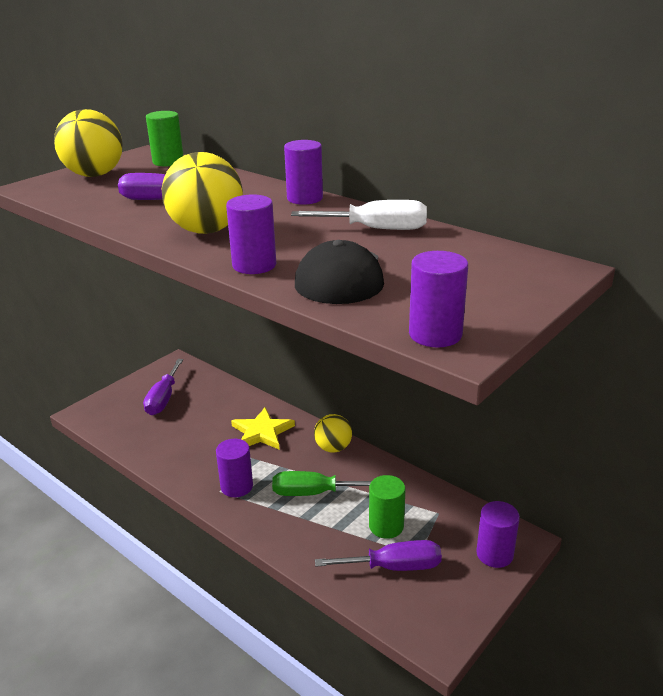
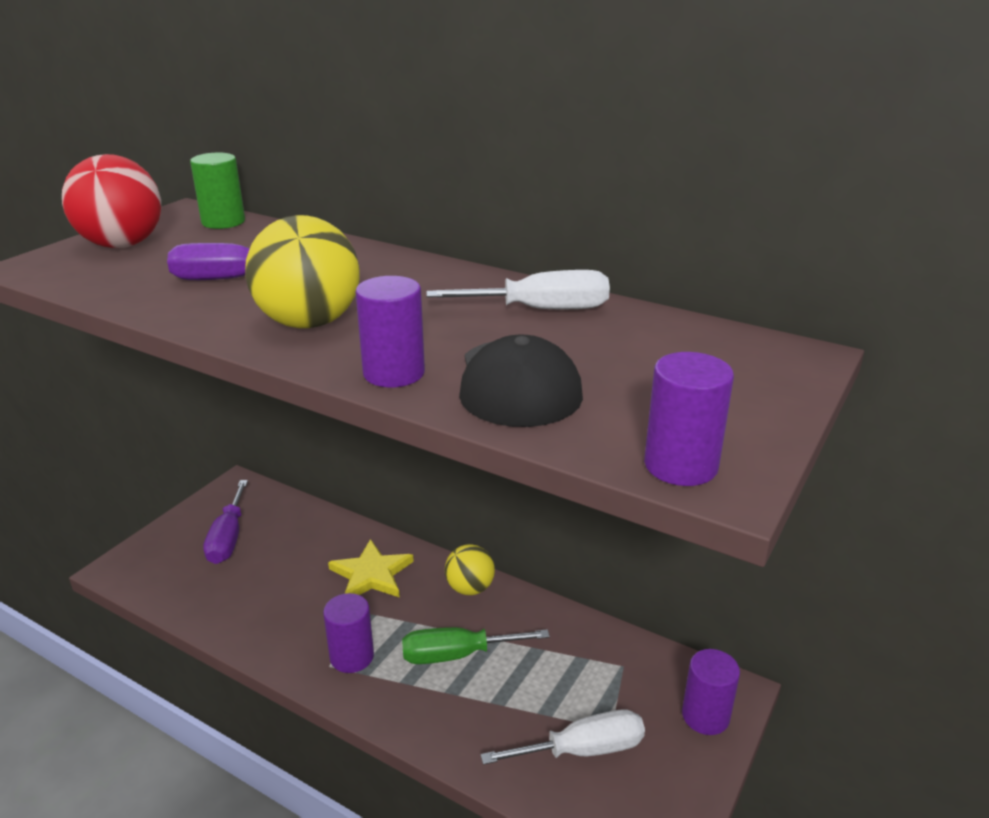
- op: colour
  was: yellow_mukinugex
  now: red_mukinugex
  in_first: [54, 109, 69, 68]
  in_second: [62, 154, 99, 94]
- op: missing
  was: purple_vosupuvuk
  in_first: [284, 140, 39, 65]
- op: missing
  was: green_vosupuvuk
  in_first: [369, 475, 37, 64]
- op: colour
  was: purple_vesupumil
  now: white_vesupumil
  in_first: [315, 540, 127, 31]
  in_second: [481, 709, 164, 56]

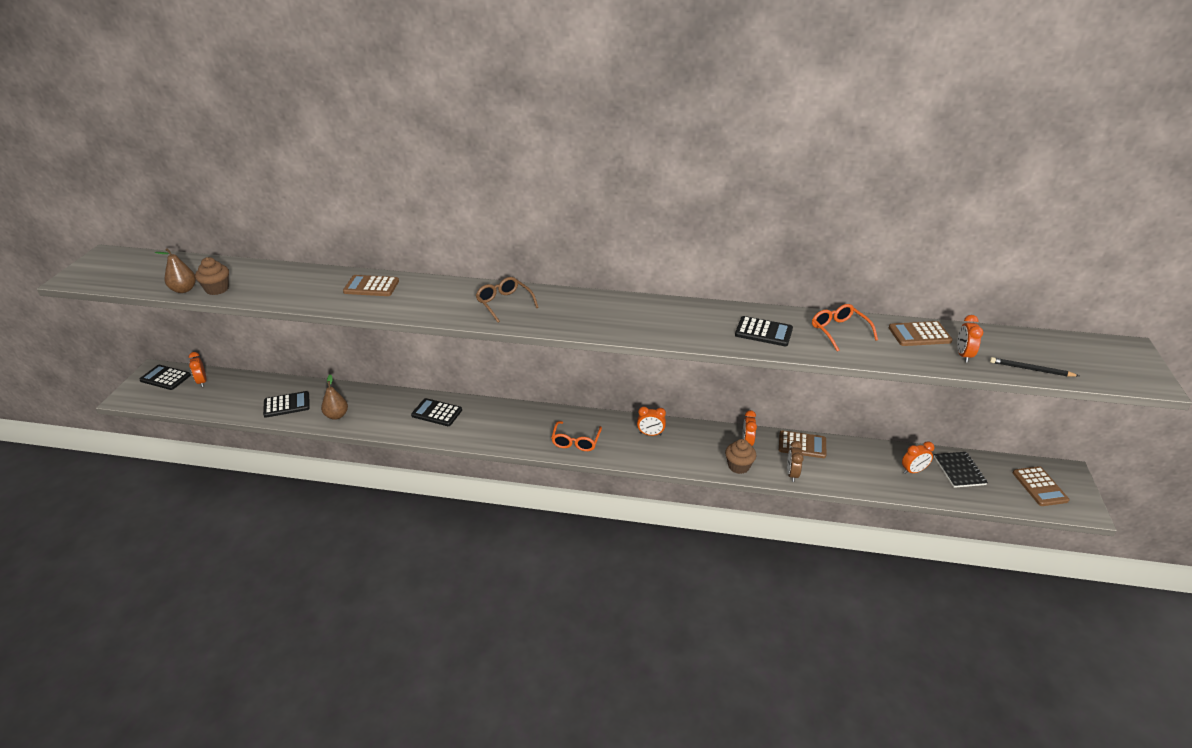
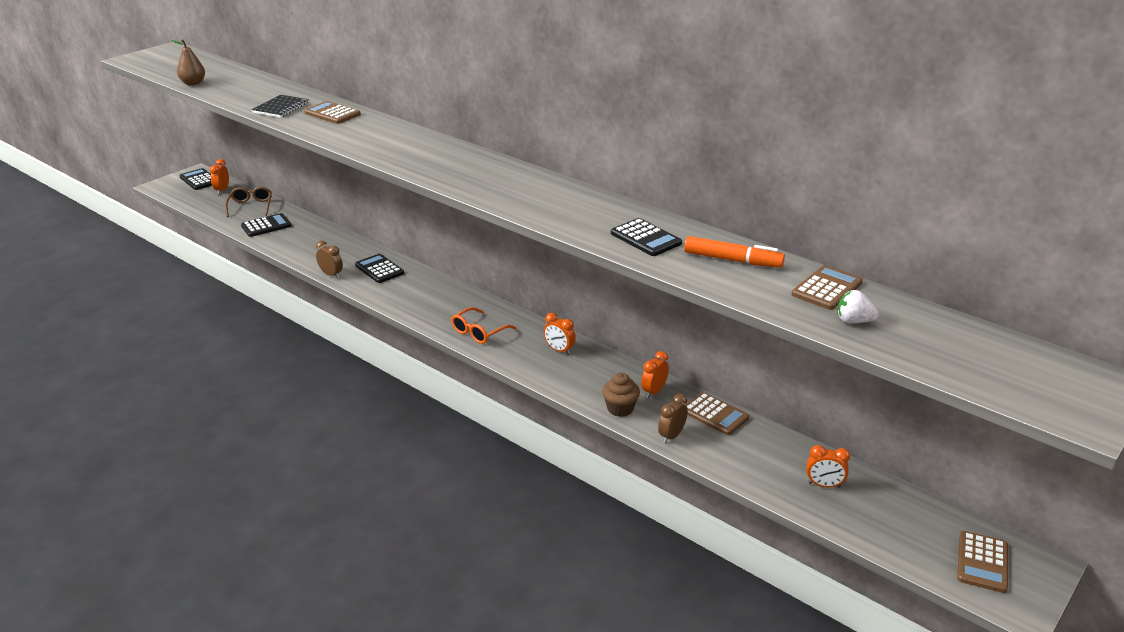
- op: missing
  was: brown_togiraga
  in_first: [195, 257, 34, 38]
- op: relocated
  was: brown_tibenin
  in_first: [476, 277, 63, 46]
  in_second: [225, 186, 47, 31]
- op: exchanged
  was: orange_tibenin
  now: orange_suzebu
  in_first: [812, 304, 66, 48]
  in_second: [684, 236, 101, 32]
- op: exchanged
  was: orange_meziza
  now: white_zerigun
  in_first: [957, 315, 26, 48]
  in_second: [838, 290, 41, 33]
- op: spun
  was: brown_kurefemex
  in_first: [889, 321, 64, 25]
  in_second: [791, 265, 72, 45]
  clockwise: 105
- op: missing
  was: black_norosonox
  in_first: [990, 357, 89, 20]
- op: missing
  was: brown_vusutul
  in_first: [321, 374, 27, 46]
- op: spun
  was: black_kurefemex
  in_first: [263, 391, 47, 27]
  in_second: [241, 213, 51, 24]
  clockwise: -45
- op: relocated
  was: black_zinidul
  in_first: [934, 452, 54, 36]
  in_second: [252, 95, 57, 23]
- op: appeared
  now: brown_meziza
  in_second: [316, 241, 27, 37]

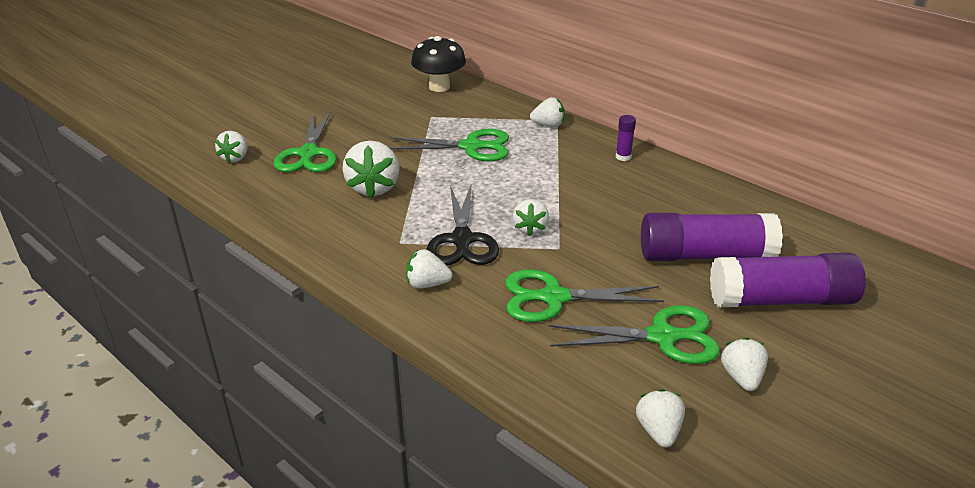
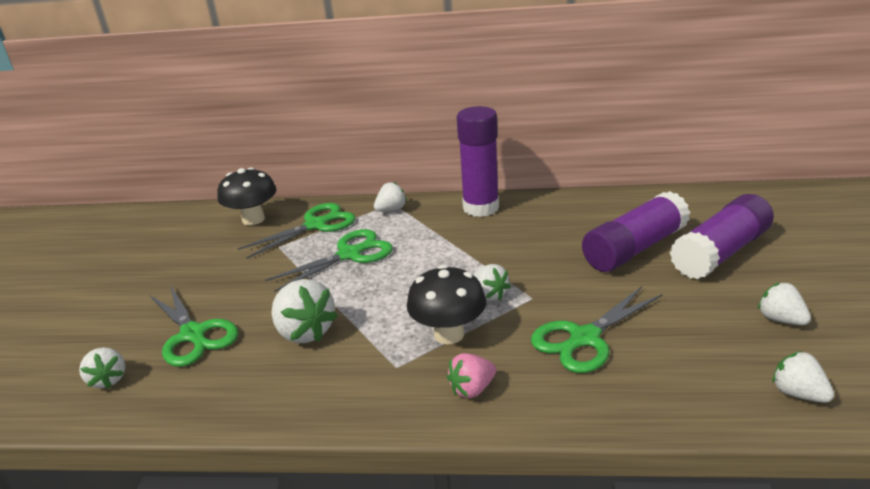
- op: size
  was: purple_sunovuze
  in_first: [616, 115, 20, 46]
  in_second: [457, 106, 42, 111]
  ratio: 2.46
- op: exchanged
  was: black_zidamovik
  now: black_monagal
  in_first: [426, 186, 73, 79]
  in_second: [407, 265, 79, 79]
- op: colour
  was: white_zerigun
  now: pink_zerigun
  in_first: [406, 249, 47, 40]
  in_second: [447, 353, 49, 45]
- op: relocated
  was: green_zidamovik
  in_first: [548, 305, 172, 59]
  in_second: [238, 203, 117, 56]

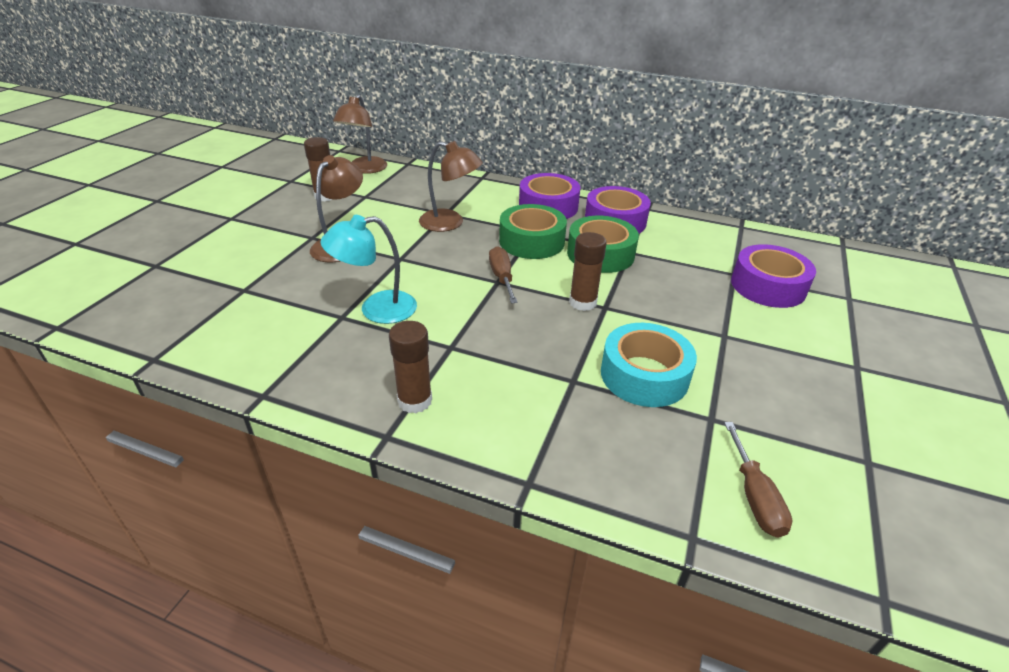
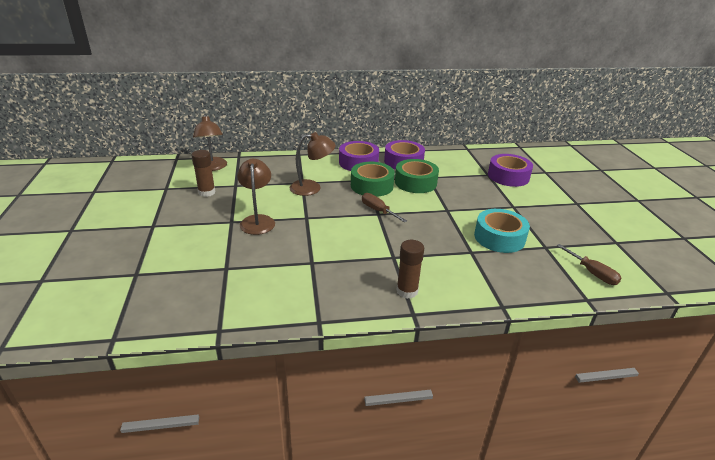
- op: missing
  was: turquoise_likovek
  in_first: [320, 215, 97, 109]
- op: missing
  was: brown_sunovuze
  in_first: [569, 232, 38, 79]

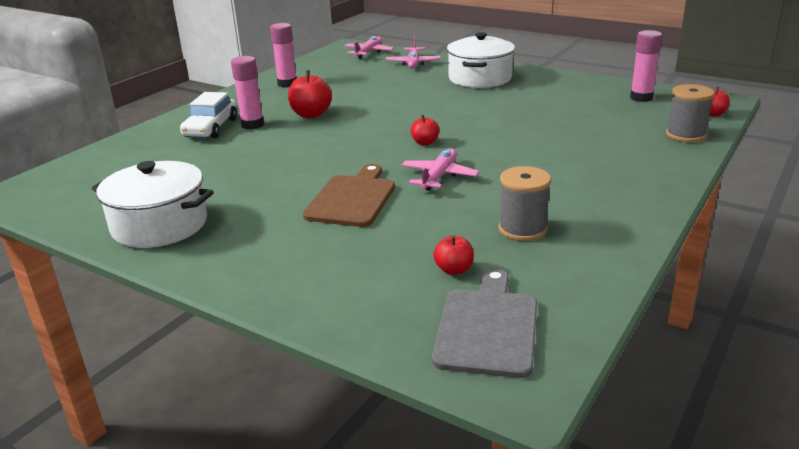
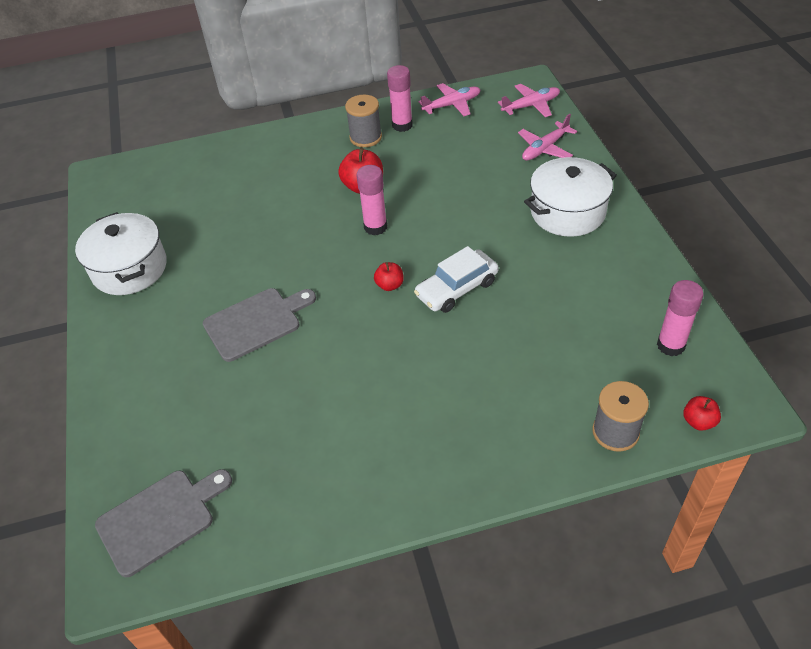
- op: relocated
  was: pink_sunovuze
  in_first: [231, 56, 33, 73]
  in_second: [356, 165, 31, 70]
- op: relocated
  was: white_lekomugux
  in_first: [180, 92, 57, 46]
  in_second: [414, 246, 85, 67]
- op: relocated
  was: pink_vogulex
  in_first: [401, 148, 79, 43]
  in_second: [418, 83, 63, 33]
- op: colour
  was: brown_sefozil
  now: grey_sefozil
  in_first: [303, 164, 92, 63]
  in_second: [203, 288, 113, 74]
- op: relocated
  was: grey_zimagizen
  in_first: [498, 166, 53, 75]
  in_second: [345, 95, 37, 52]
- op: missing
  was: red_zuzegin
  in_first: [433, 235, 41, 40]

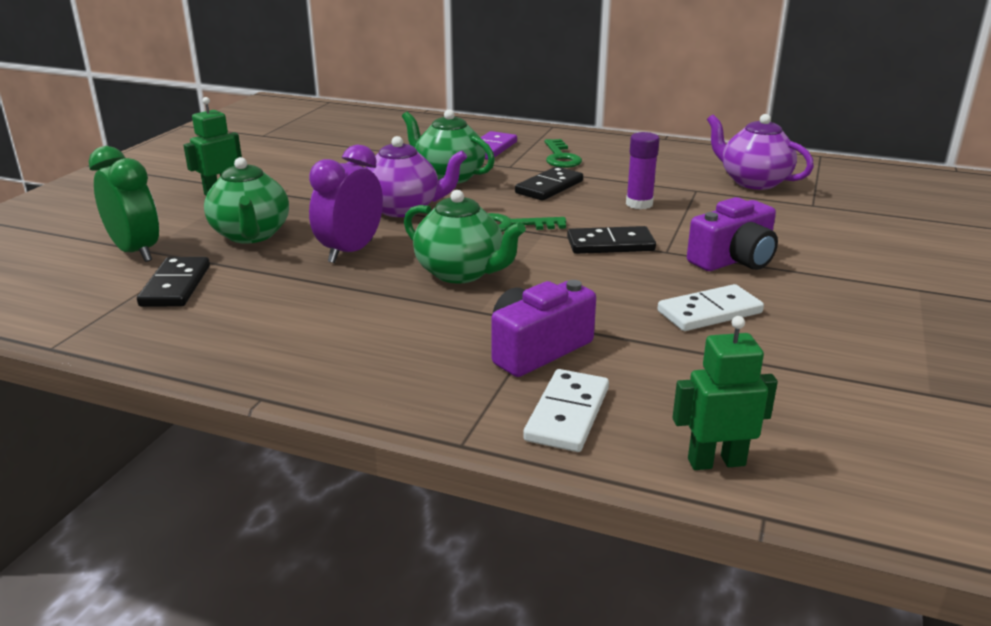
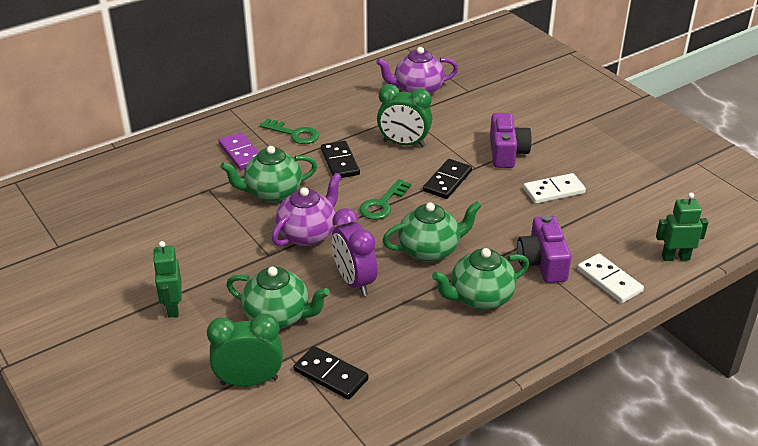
- op: exchanged
  was: purple_sunovuze
  now: green_meziza
  in_first: [626, 132, 34, 77]
  in_second: [377, 84, 55, 63]
- op: spun
  was: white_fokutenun
  in_first: [657, 284, 107, 47]
  in_second: [523, 173, 63, 31]
  clockwise: 60
- op: spun
  was: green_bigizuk
  in_first: [672, 316, 106, 154]
  in_second: [656, 193, 52, 68]
  clockwise: 60
- op: appeared
  now: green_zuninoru
  in_second: [432, 248, 97, 62]

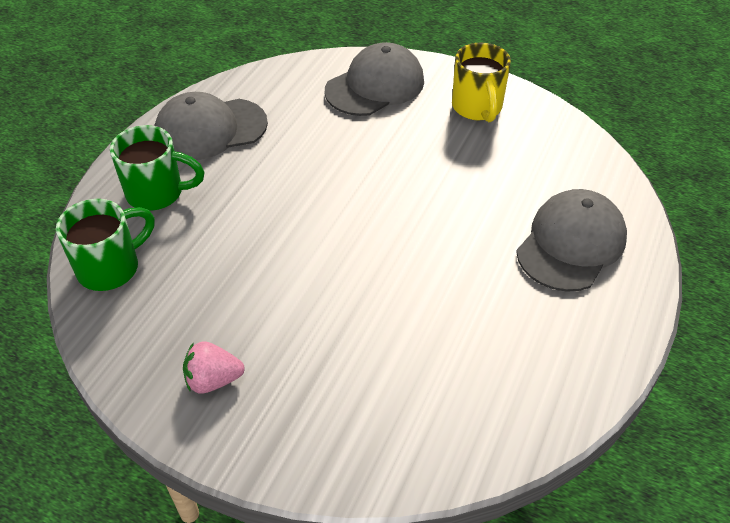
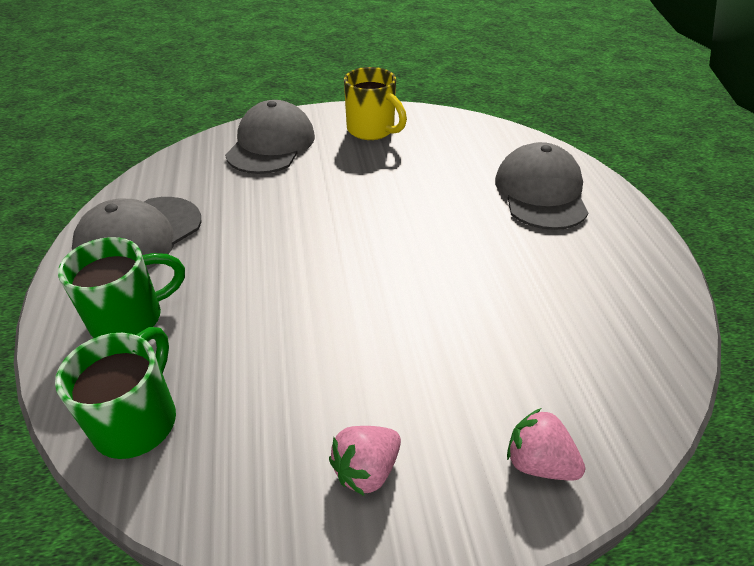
- op: appeared
  now: pink_zerigun
  in_second: [507, 408, 78, 72]

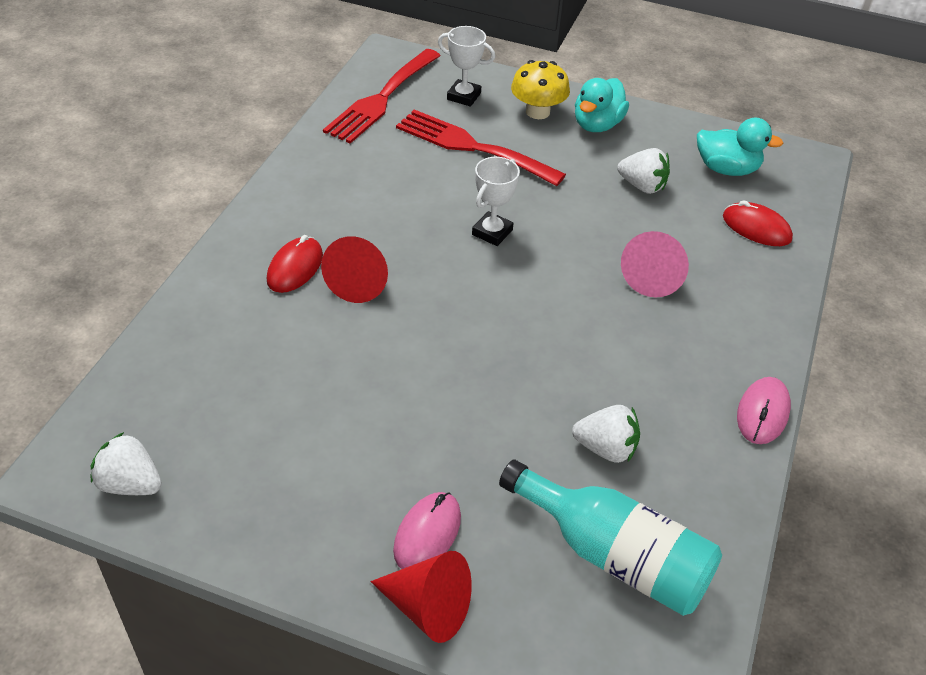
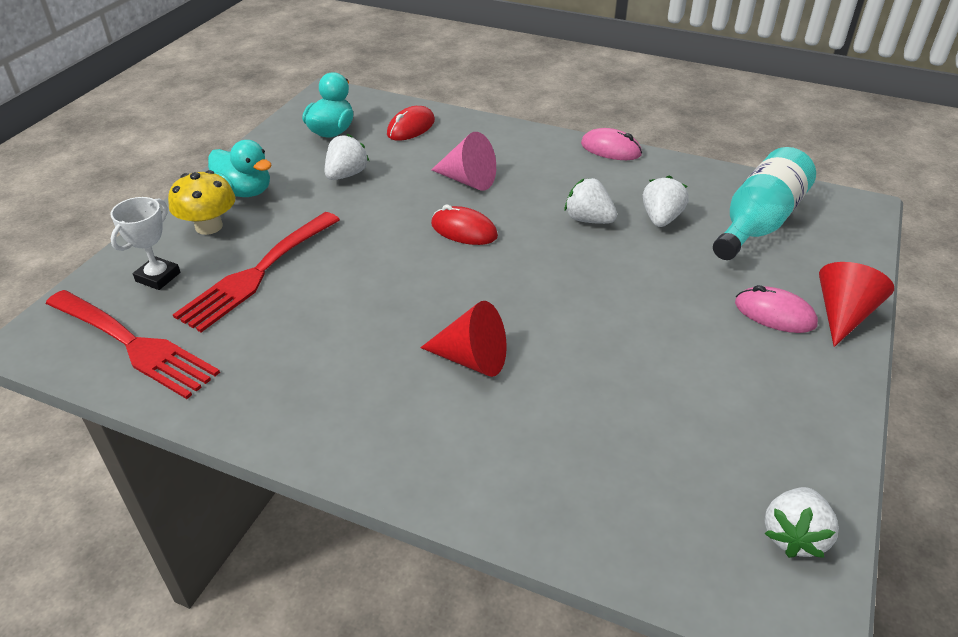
- op: missing
  was: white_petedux
  in_first: [472, 157, 48, 89]
- op: relocated
  was: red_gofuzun
  in_first: [267, 235, 56, 58]
  in_second: [431, 205, 67, 40]
- op: appeared
  now: white_zerigun
  in_second: [565, 178, 52, 46]

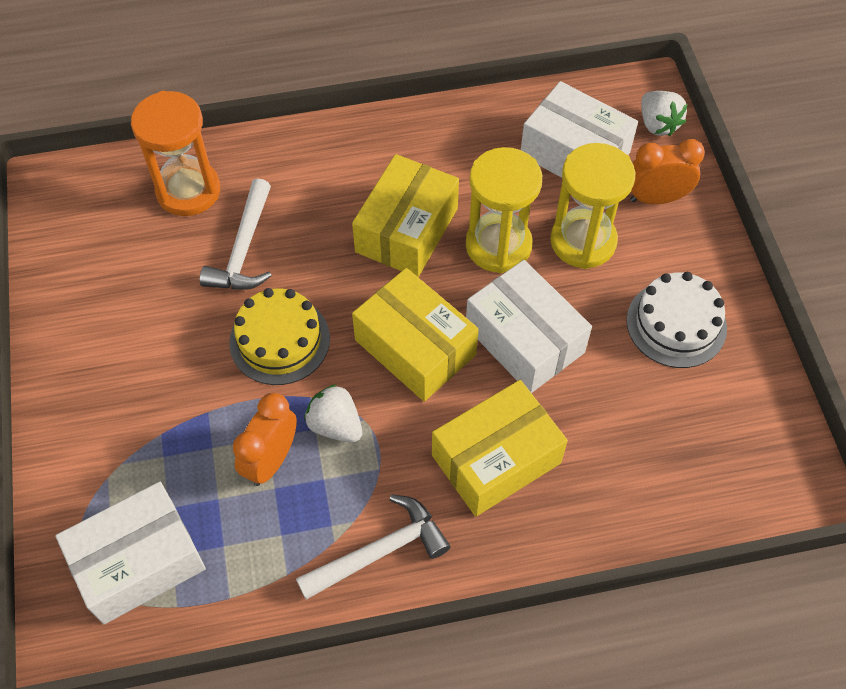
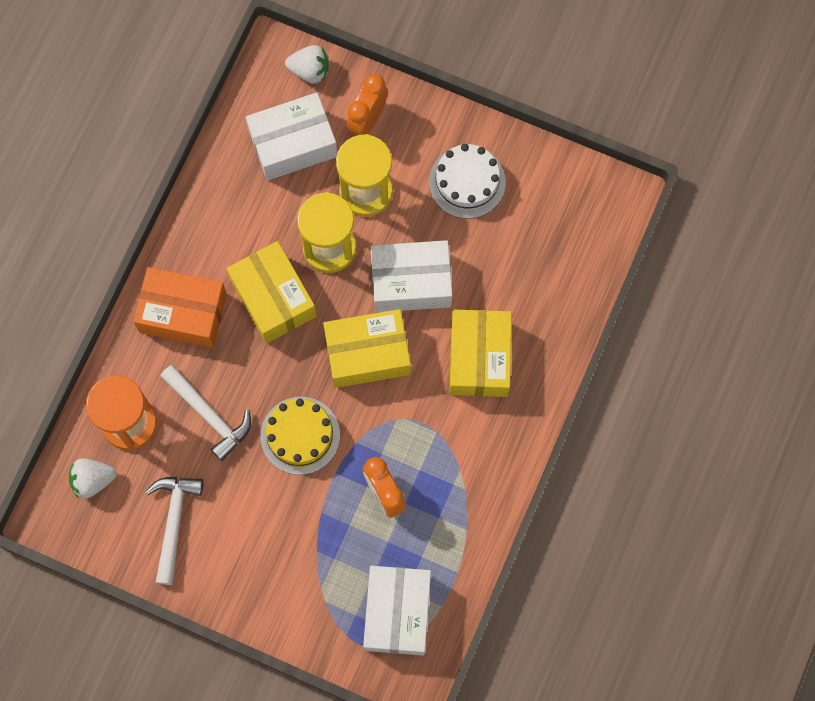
- op: relocated
  was: white_zerigun
  in_first: [304, 384, 58, 59]
  in_second: [69, 458, 47, 41]
- op: relocated
  was: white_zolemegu
  in_first: [296, 494, 155, 106]
  in_second: [145, 477, 58, 108]
- op: appeared
  now: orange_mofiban
  in_second: [133, 267, 94, 81]

